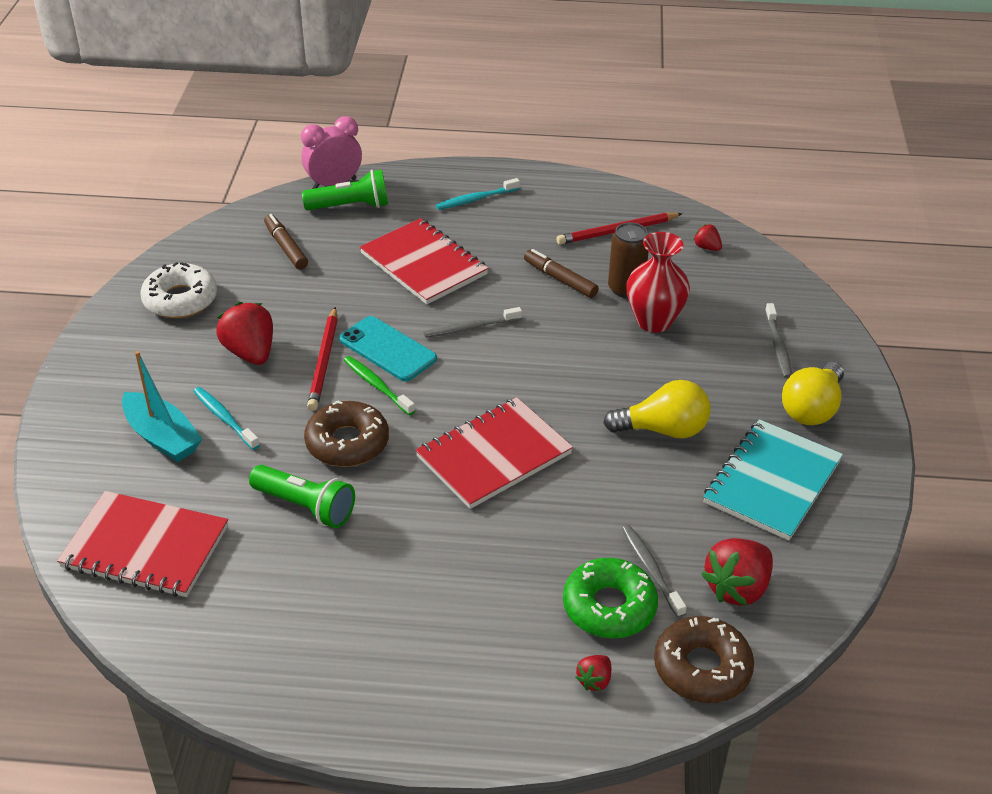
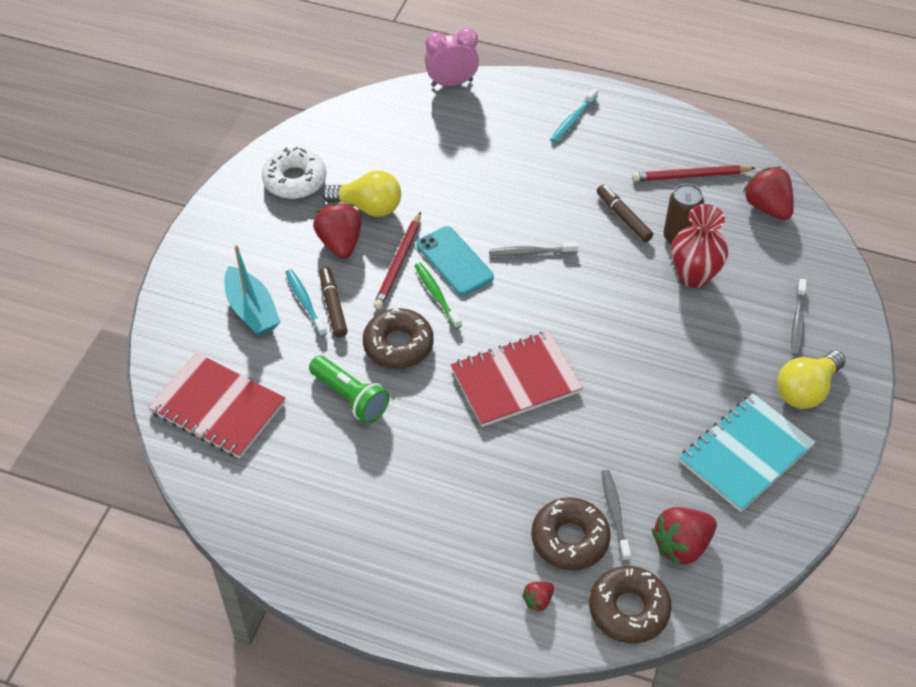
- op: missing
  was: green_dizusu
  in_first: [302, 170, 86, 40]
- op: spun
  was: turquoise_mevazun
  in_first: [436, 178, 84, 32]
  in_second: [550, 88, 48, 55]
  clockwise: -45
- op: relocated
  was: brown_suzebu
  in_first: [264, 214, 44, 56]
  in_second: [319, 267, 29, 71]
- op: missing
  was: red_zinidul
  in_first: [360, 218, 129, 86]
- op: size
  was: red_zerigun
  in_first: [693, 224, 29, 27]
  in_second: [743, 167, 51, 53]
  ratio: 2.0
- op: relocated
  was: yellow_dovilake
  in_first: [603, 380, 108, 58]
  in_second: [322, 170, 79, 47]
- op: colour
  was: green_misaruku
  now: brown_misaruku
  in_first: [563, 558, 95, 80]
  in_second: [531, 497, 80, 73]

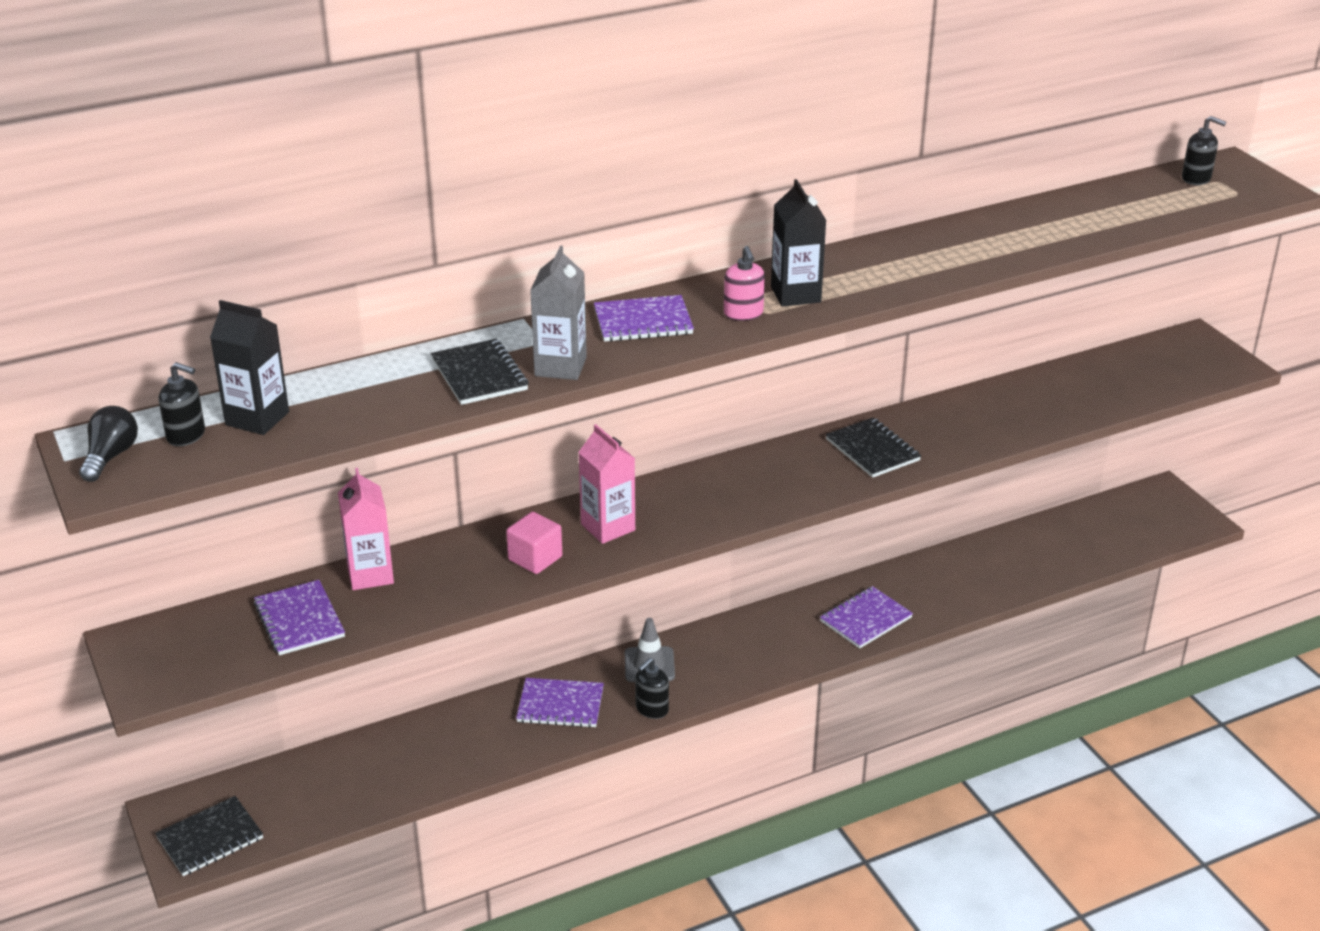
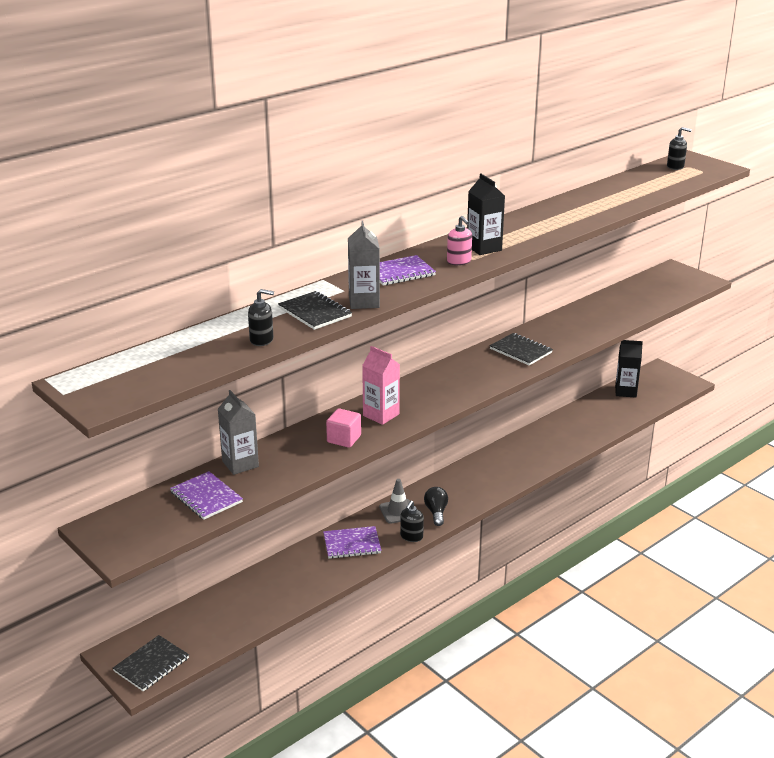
- op: relocated
  was: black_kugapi
  in_first: [210, 300, 79, 135]
  in_second: [615, 340, 28, 58]
- op: relocated
  was: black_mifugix
  in_first: [159, 362, 46, 84]
  in_second: [248, 289, 26, 57]
- op: relocated
  was: black_dovilake
  in_first: [79, 406, 59, 76]
  in_second: [424, 487, 24, 39]
- op: colour
  was: pink_kugapi
  now: grey_kugapi
  in_first: [338, 468, 56, 122]
  in_second: [218, 390, 41, 85]
- op: missing
  was: purple_zinidul
  in_first: [820, 586, 93, 63]

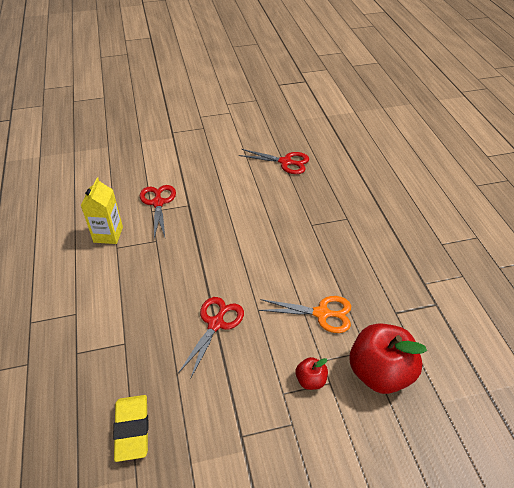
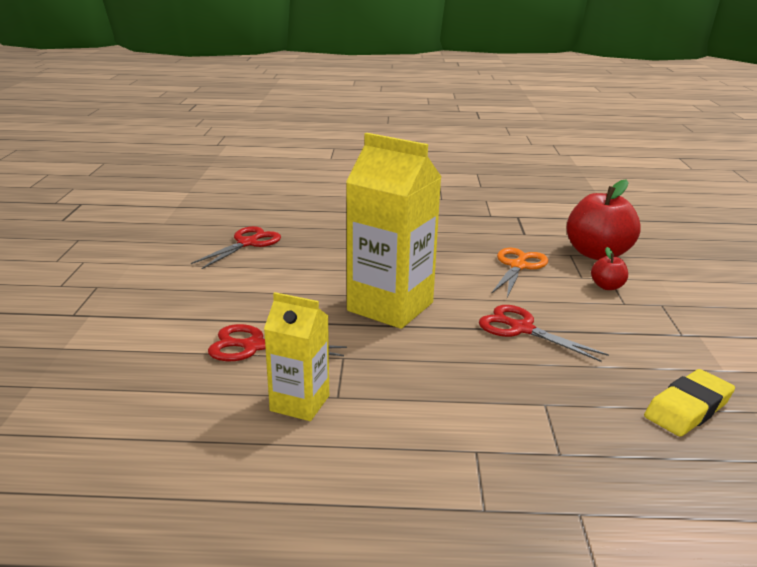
- op: spun
  was: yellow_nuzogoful
  in_first: [113, 395, 36, 67]
  in_second: [644, 369, 91, 68]
  clockwise: -45
- op: appeared
  now: yellow_kugapi
  in_second: [346, 133, 95, 196]

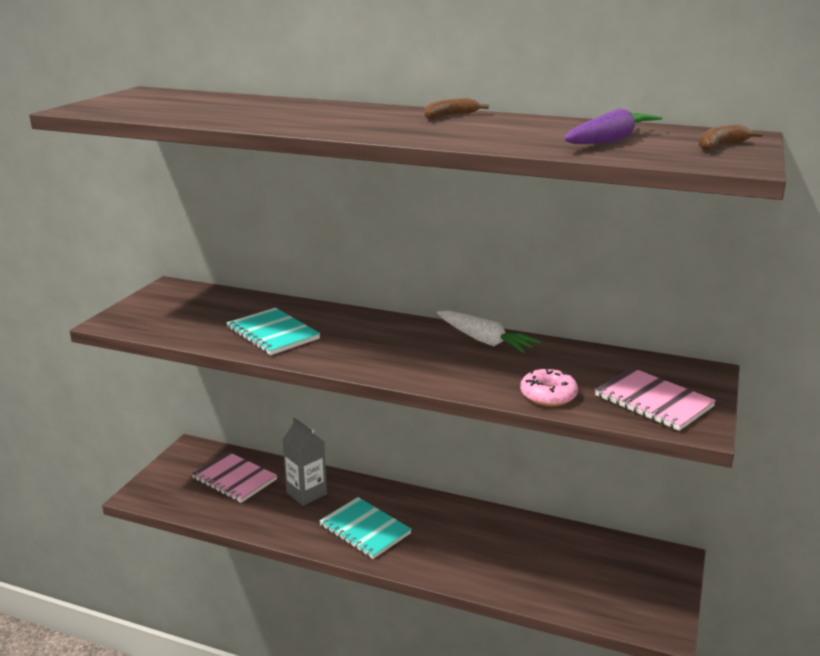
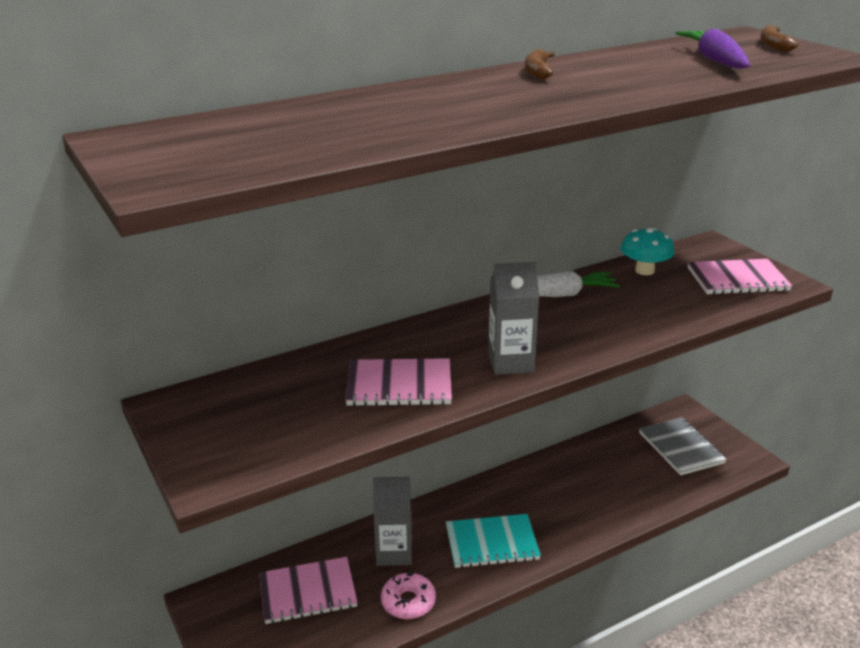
- op: colour
  was: turquoise_zinidul
  now: pink_zinidul
  in_first: [227, 308, 93, 47]
  in_second: [345, 358, 107, 48]
- op: relocated
  was: pink_misaruku
  in_first: [520, 367, 58, 39]
  in_second: [381, 571, 55, 48]
- op: appeared
  now: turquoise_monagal
  in_second: [621, 228, 54, 47]
- op: appeared
  now: grey_kugapi
  in_second: [488, 262, 51, 113]
- op: appeared
  now: grey_zinidul
  in_second: [639, 417, 88, 59]

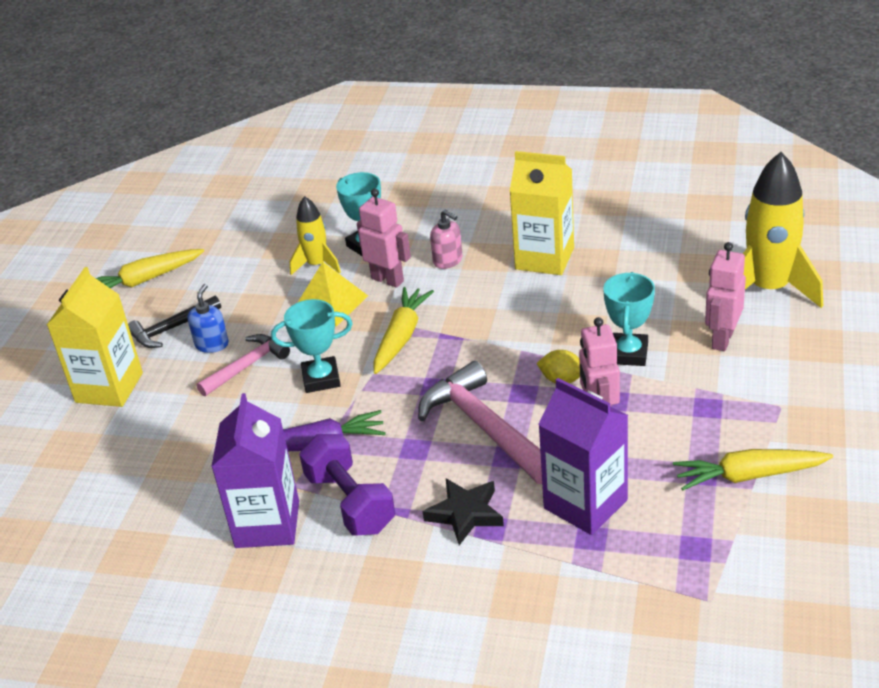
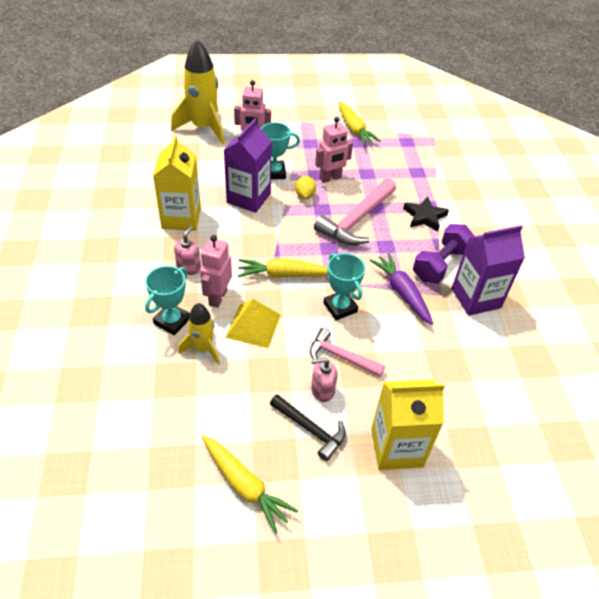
- op: colour
  was: blue_mifugix
  now: pink_mifugix
  in_first: [187, 284, 42, 69]
  in_second: [311, 358, 27, 44]
- op: relocated
  was: purple_kugapi
  in_first: [538, 378, 90, 157]
  in_second: [224, 118, 48, 95]

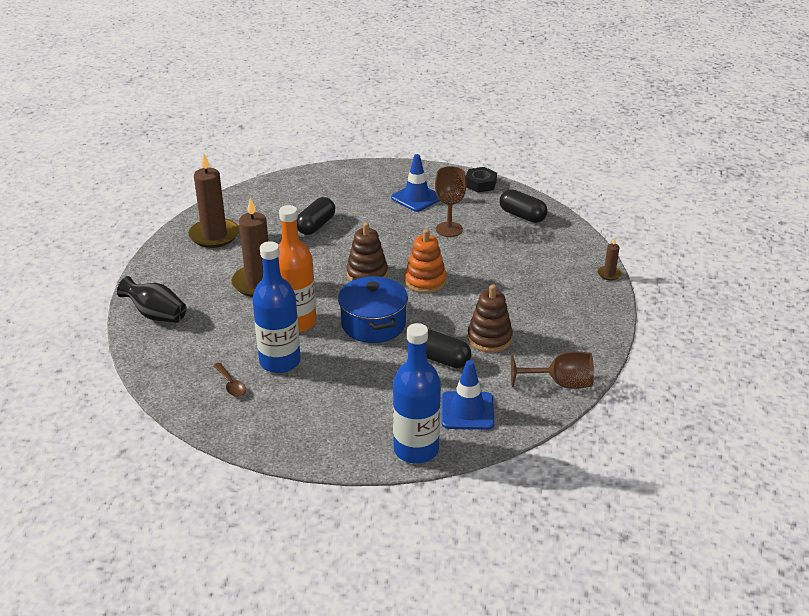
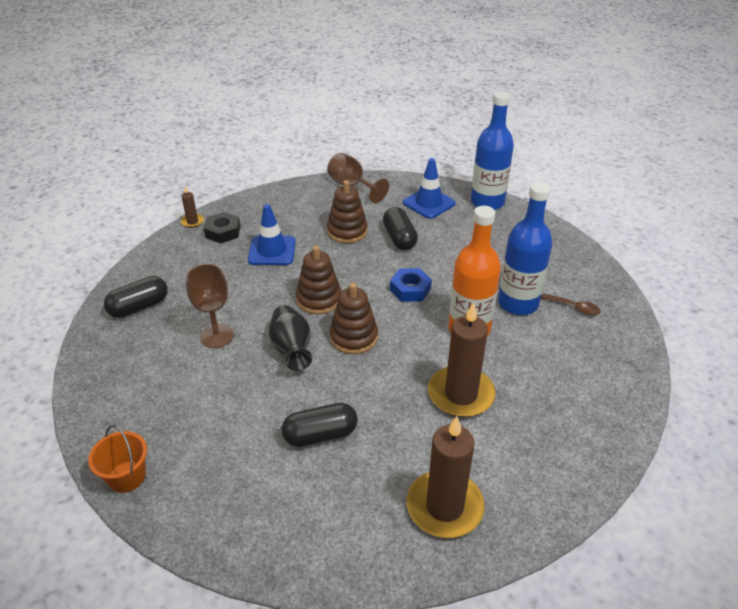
- op: relocated
  was: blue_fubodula
  in_first: [391, 154, 49, 58]
  in_second: [248, 204, 48, 61]
- op: relocated
  was: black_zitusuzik
  in_first: [466, 167, 31, 26]
  in_second: [204, 212, 36, 31]
- op: spun
  was: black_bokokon
  in_first: [499, 189, 49, 34]
  in_second: [104, 276, 64, 42]
  clockwise: 60
- op: colour
  was: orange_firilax
  now: brown_firilax
  in_first: [405, 229, 42, 64]
  in_second: [296, 246, 45, 68]
- op: exchanged
  was: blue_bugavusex
  now: blue_zitusuzik
  in_first: [338, 275, 70, 68]
  in_second: [390, 268, 42, 34]
- op: relocated
  was: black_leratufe
  in_first: [117, 276, 69, 47]
  in_second: [269, 305, 43, 66]
- op: spun
  was: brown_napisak
  in_first: [213, 363, 33, 34]
  in_second: [541, 294, 60, 21]
  clockwise: 105
- op: appeared
  now: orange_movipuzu
  in_second: [88, 425, 59, 68]

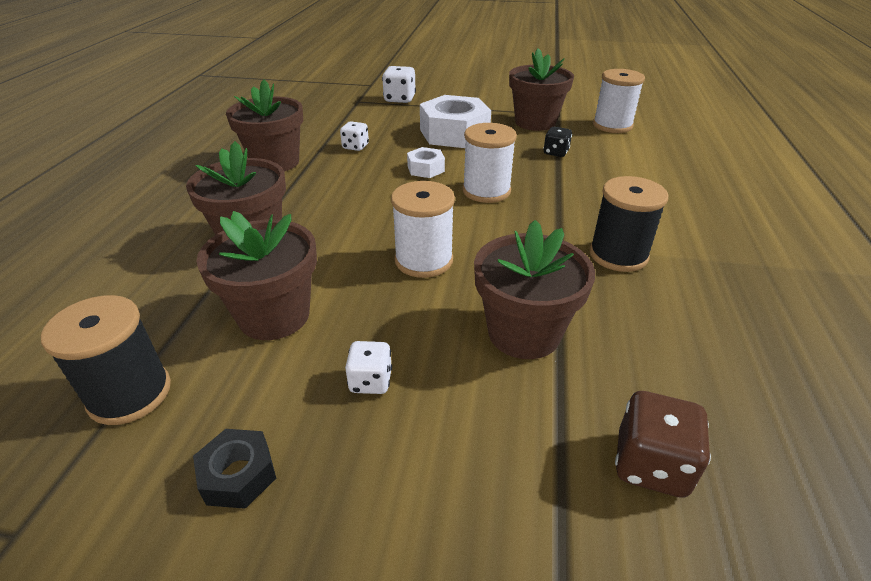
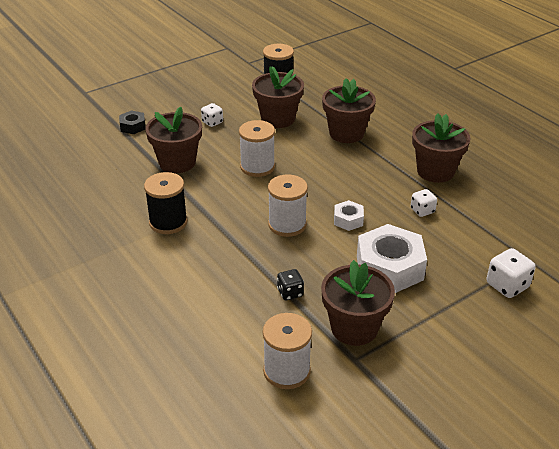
- op: missing
  was: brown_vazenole
  in_first: [615, 391, 96, 107]
- op: relocated
  was: black_zitusuzik
  in_first: [193, 429, 83, 80]
  in_second: [119, 110, 27, 24]

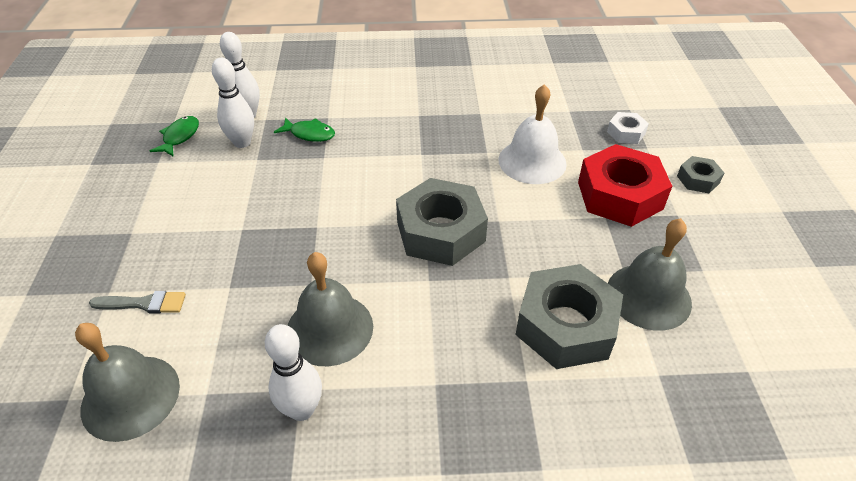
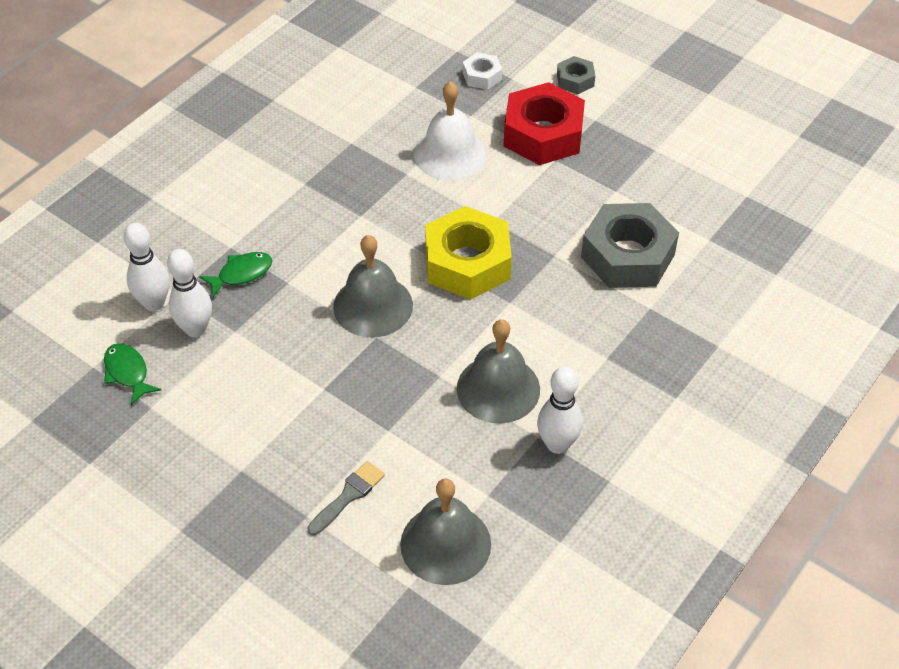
- op: colour
  was: grey_zitusuzik
  now: yellow_zitusuzik
  in_first: [396, 178, 92, 88]
  in_second: [425, 206, 87, 94]
- op: relocated
  was: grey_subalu
  in_first: [608, 218, 84, 113]
  in_second: [333, 235, 80, 102]

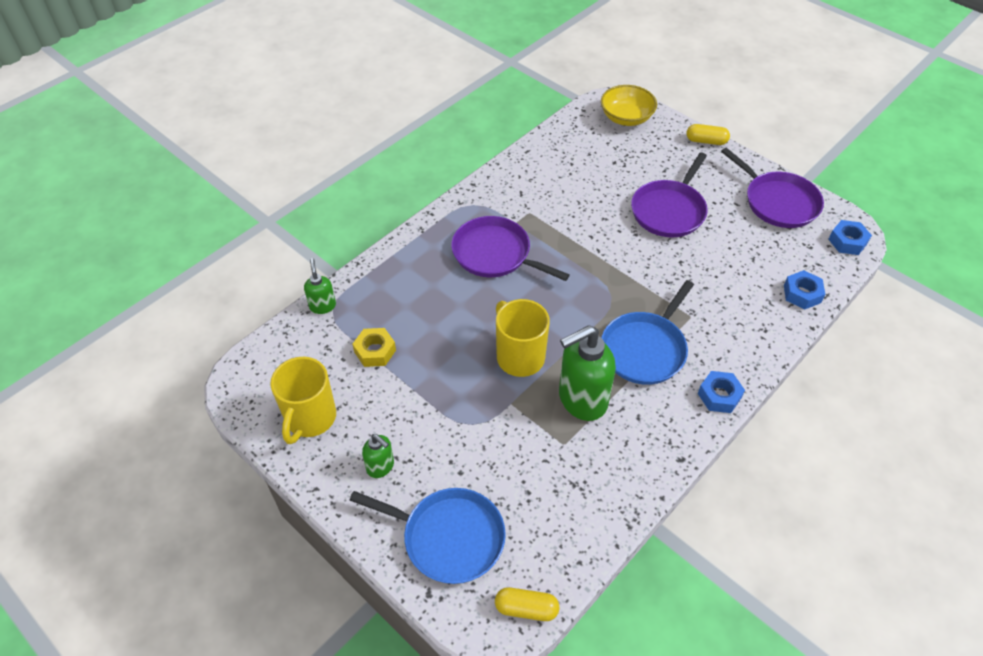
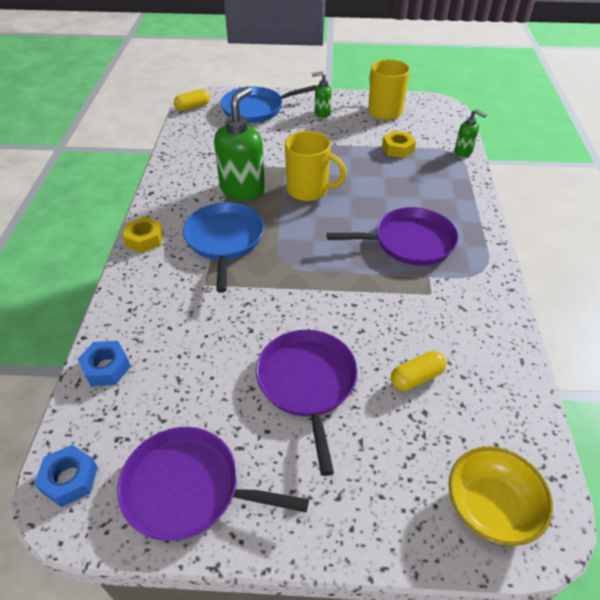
- op: relocated
  was: yellow_bokokon
  in_first: [687, 124, 43, 21]
  in_second: [391, 351, 55, 40]
- op: colour
  was: blue_zitusuzik
  now: yellow_zitusuzik
  in_first: [698, 371, 47, 42]
  in_second: [123, 217, 40, 36]

